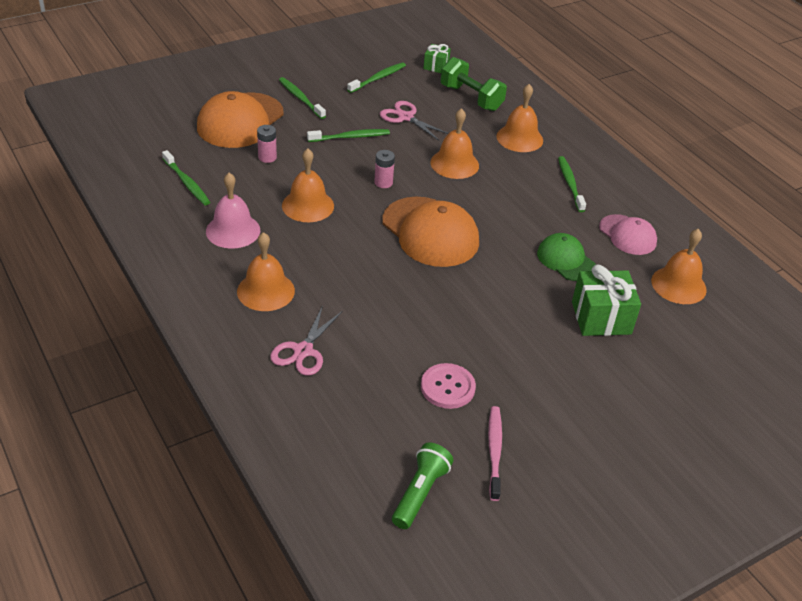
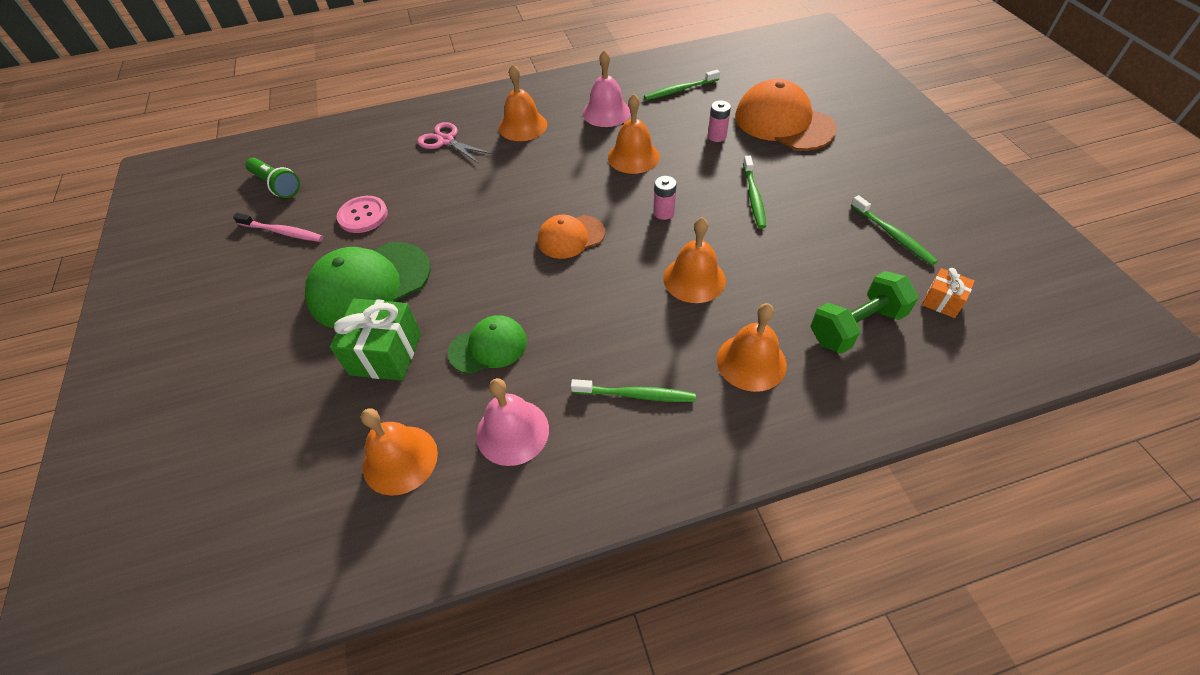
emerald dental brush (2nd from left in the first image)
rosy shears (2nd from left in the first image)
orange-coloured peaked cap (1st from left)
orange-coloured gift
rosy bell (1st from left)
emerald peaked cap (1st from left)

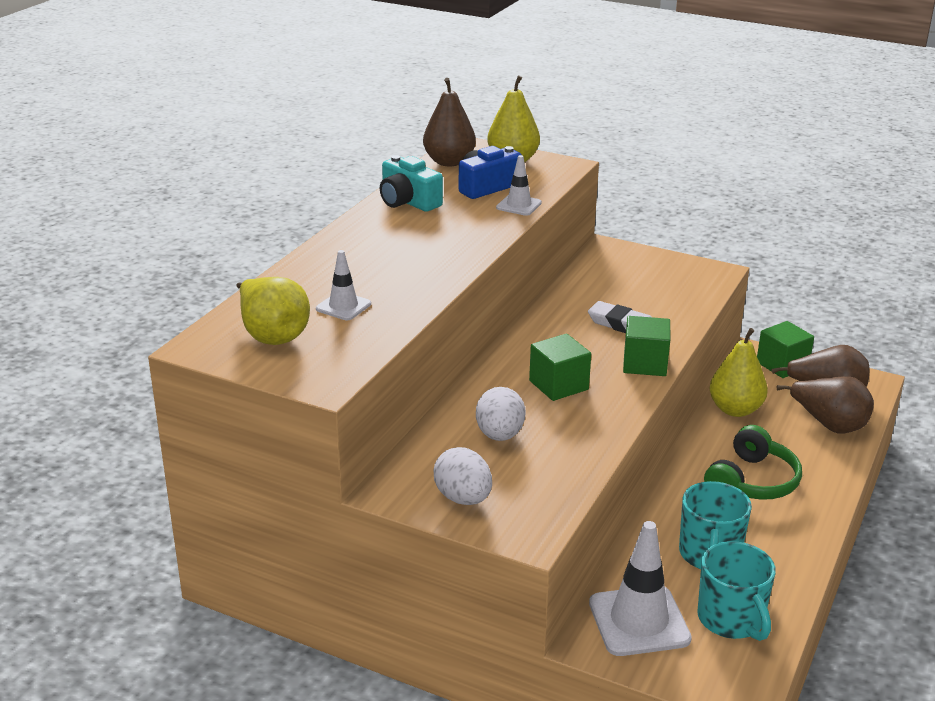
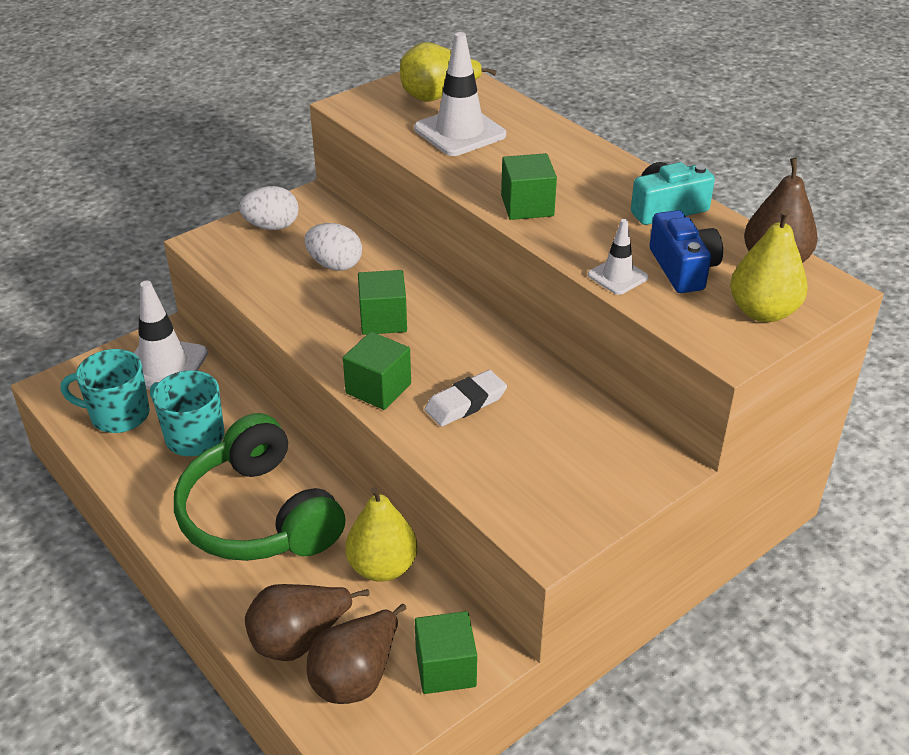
pure white road cone (2nd from left)
emerald headphones
emerald block (4th from left)

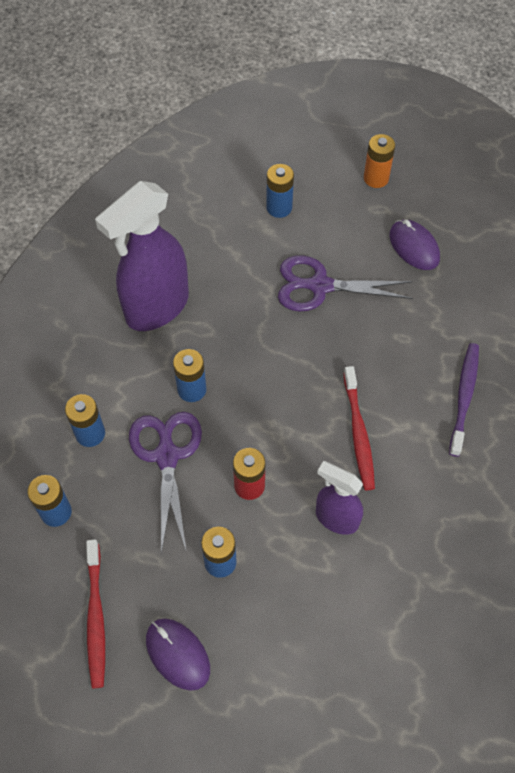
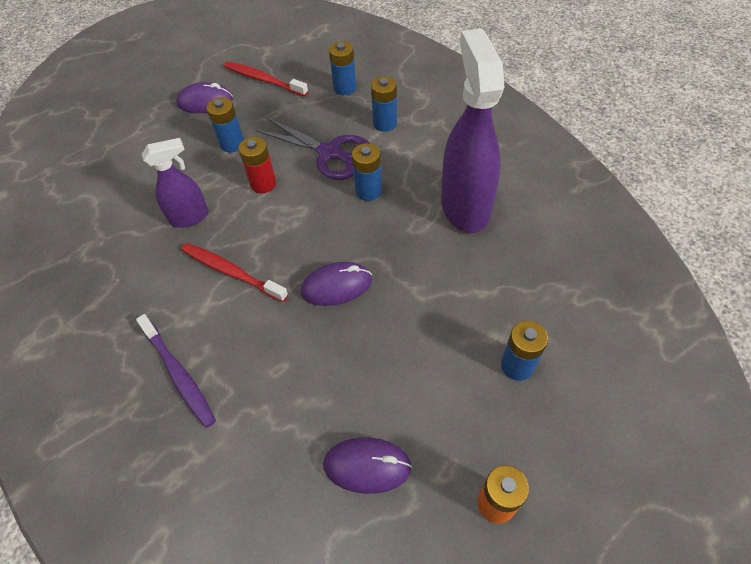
royal purple shears (2nd from left in the first image)
royal purple mouse (2nd from left)

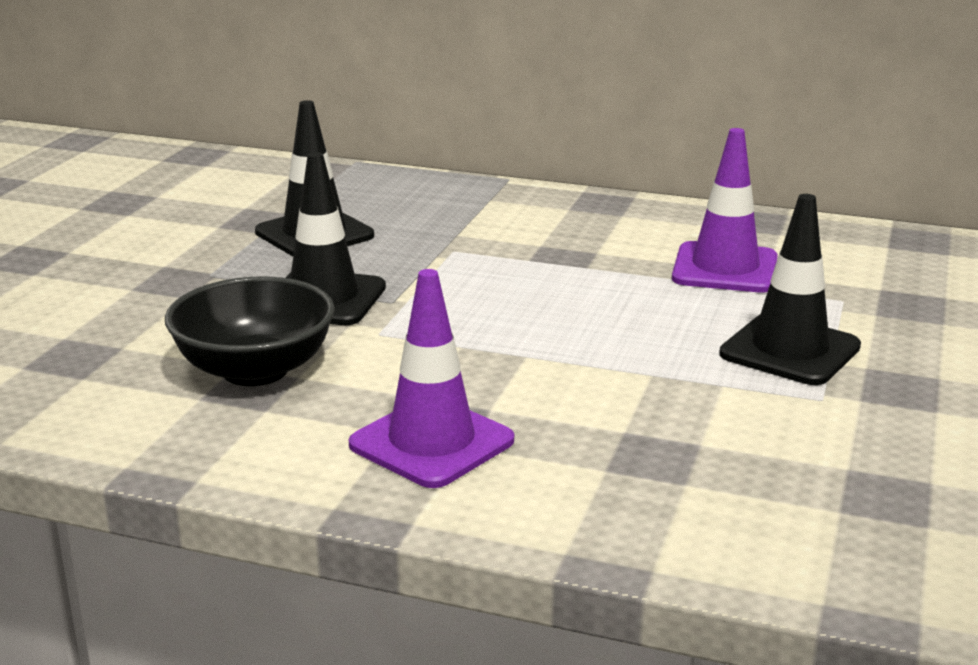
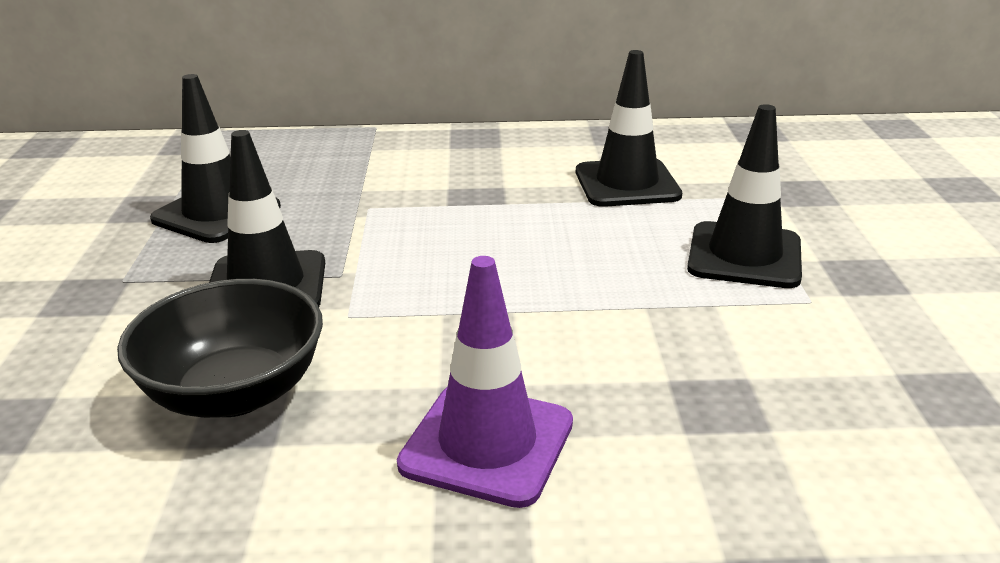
black road cone (3rd from left)

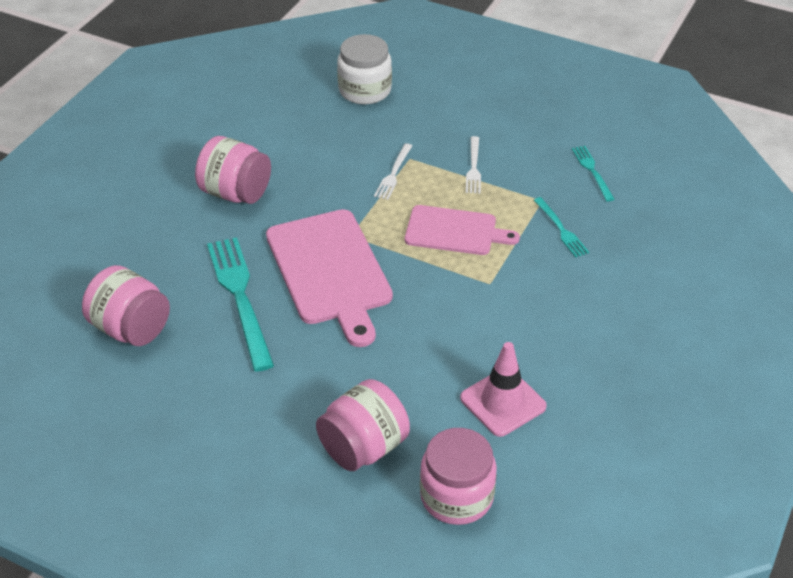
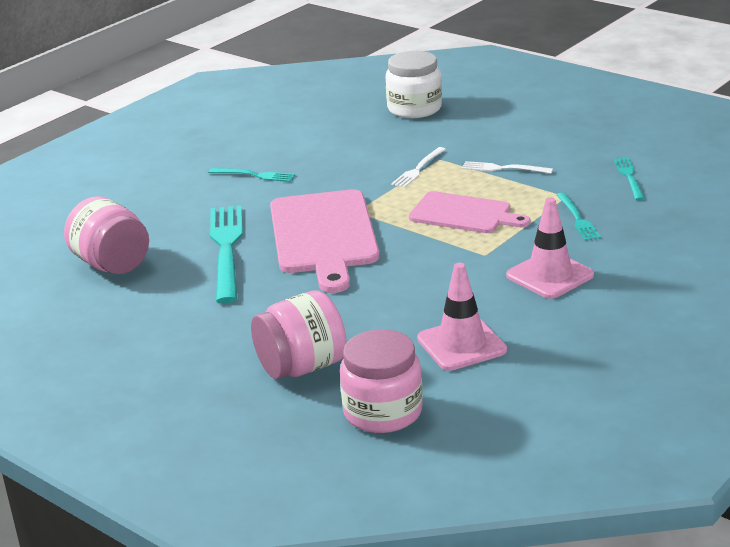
turquoise table fork (2nd from left)
pure white table fork (2nd from left)
rosy road cone (2nd from left)

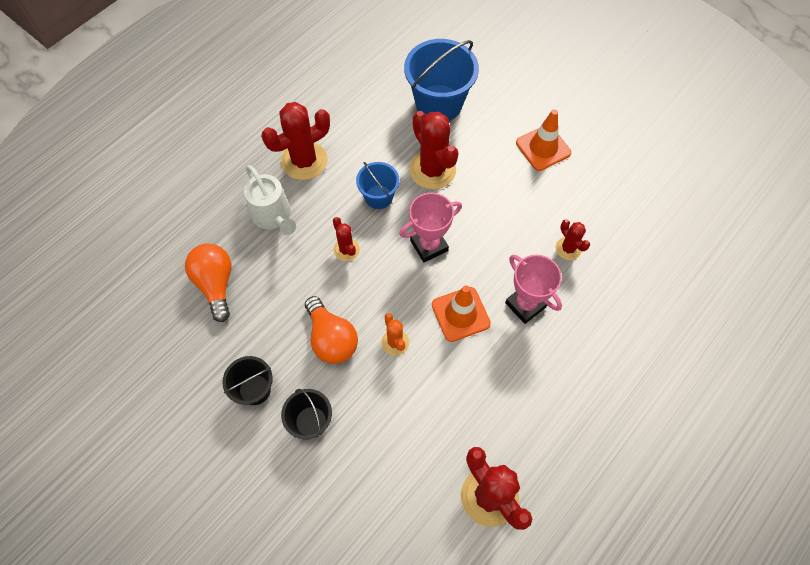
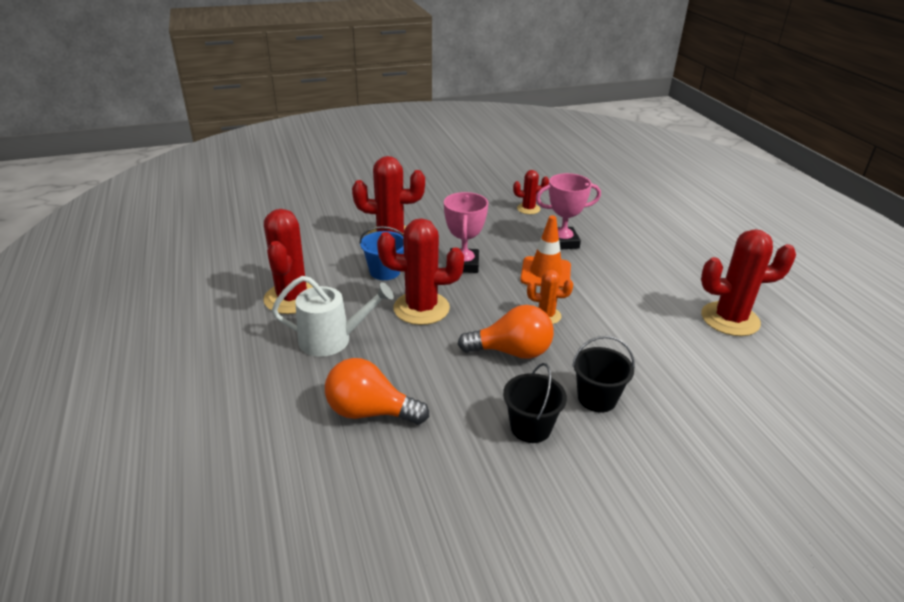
crimson cactus (3rd from left)
blue pail (2nd from left in the first image)
orange-coloured road cone (2nd from left in the first image)

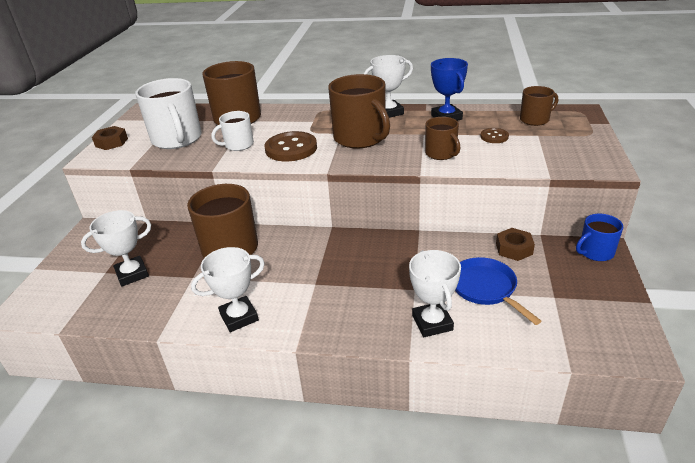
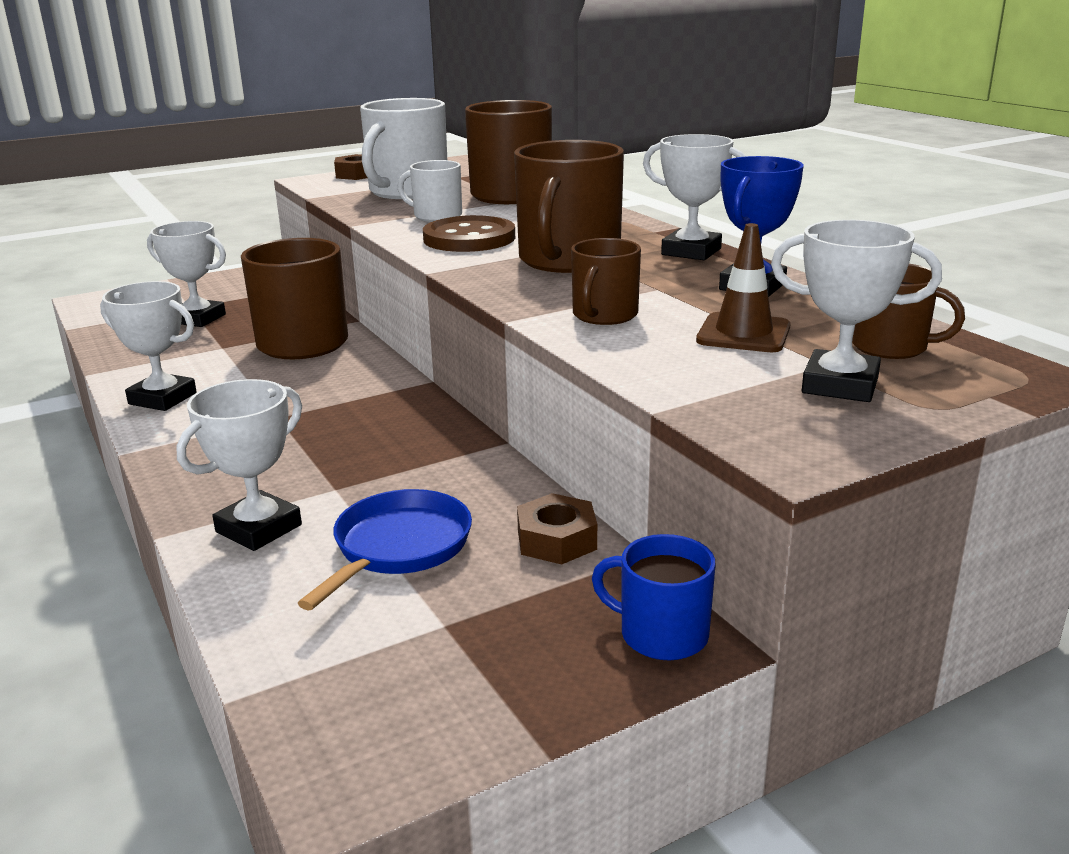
dark brown road cone
pure white trophy (5th from left)

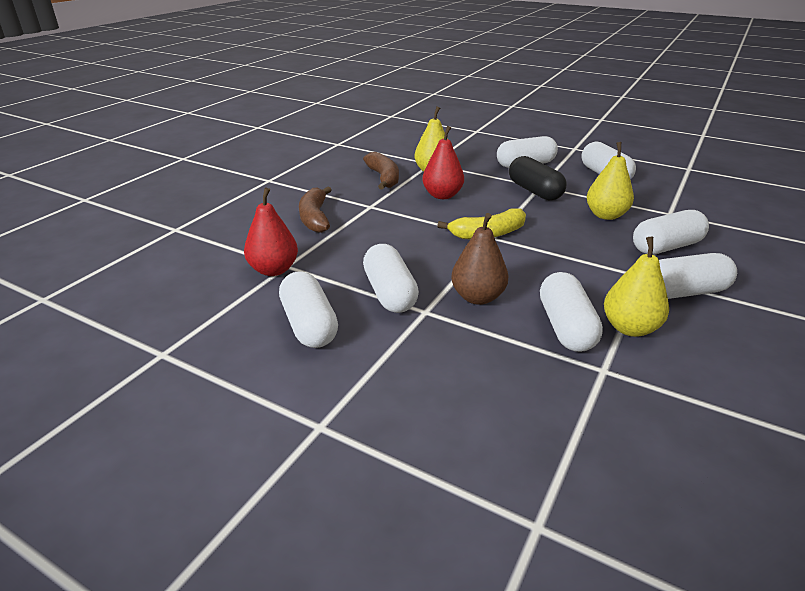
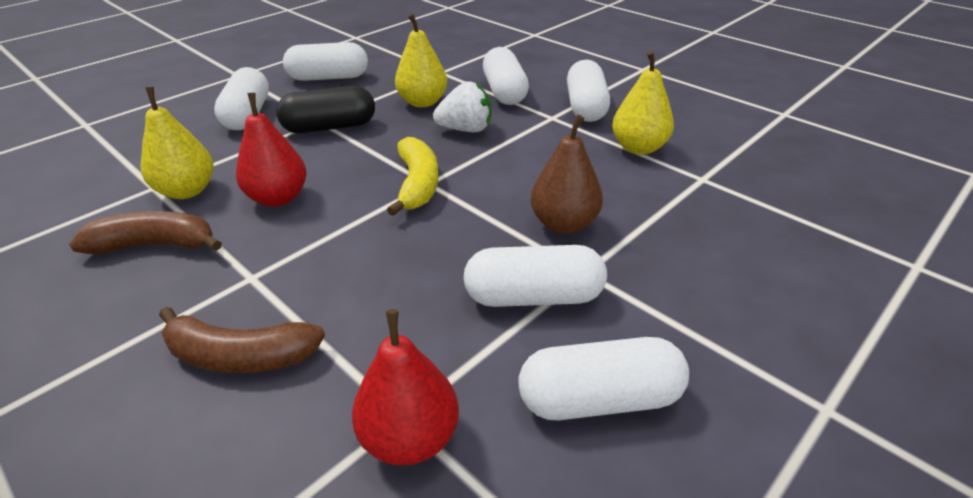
pure white pill (4th from left in the first image)
pure white toy strawberry

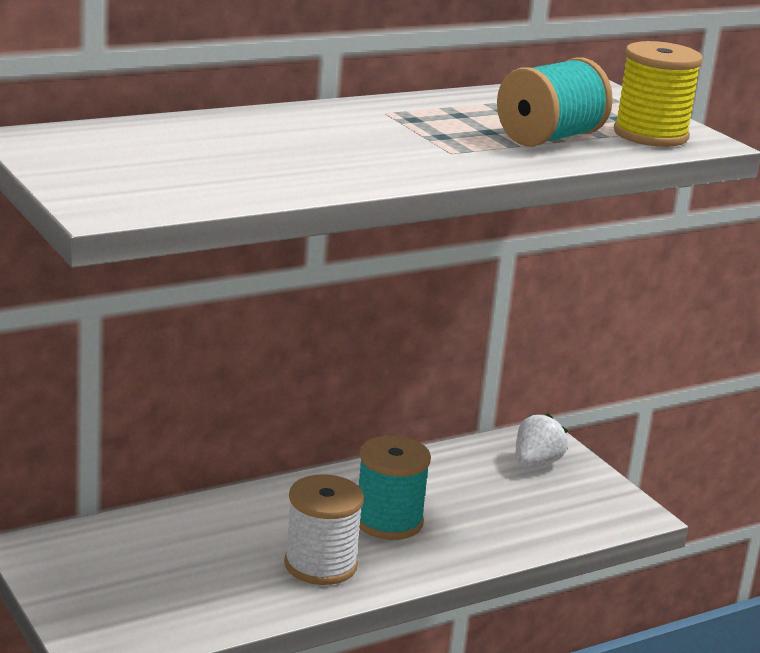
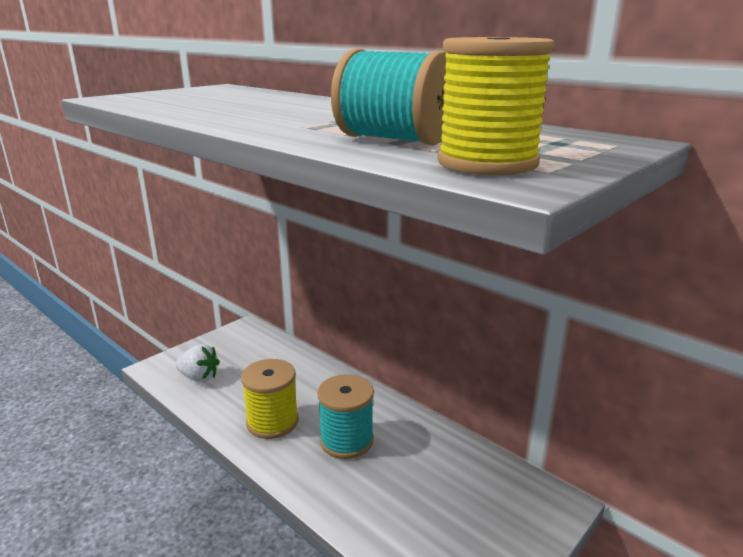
bright yellow spool (1st from left)
pure white toy strawberry

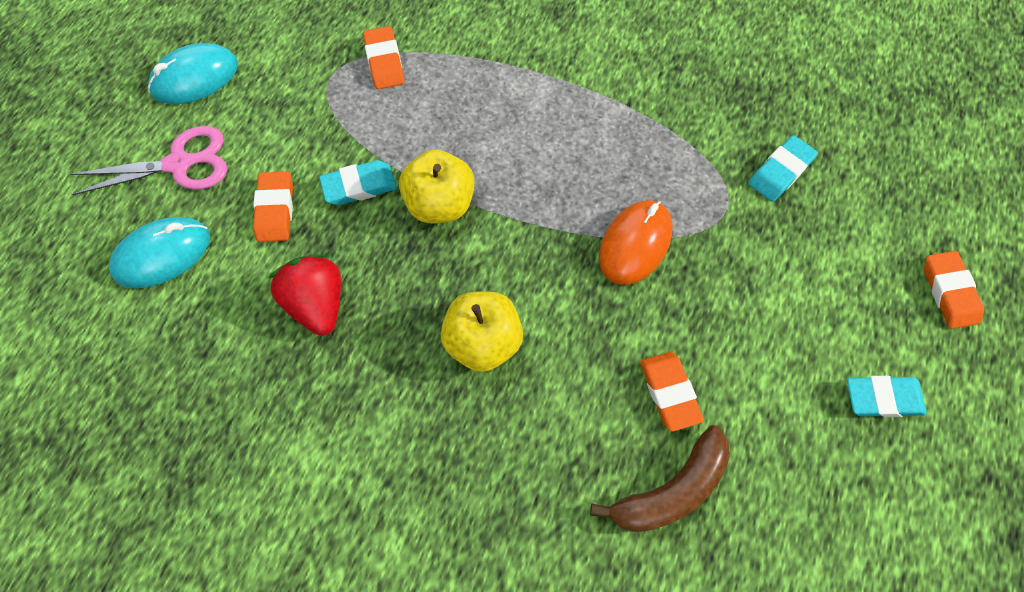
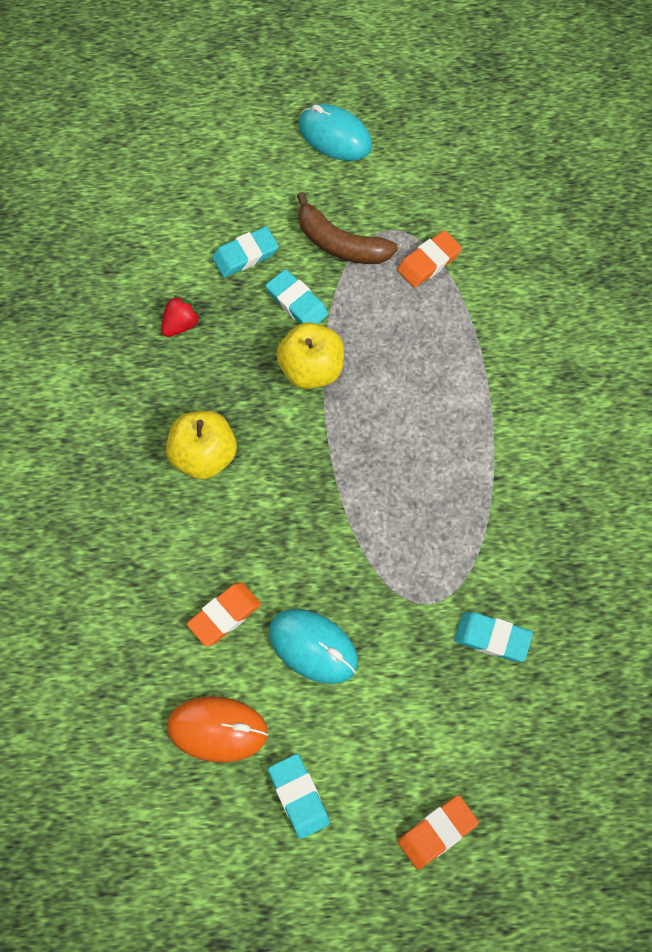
rosy shears
turquoise mouse (1st from left)
turquoise gum eraser (1st from left)
crimson toy strawberry
dark brown banana fruit
orange-coloured mouse

